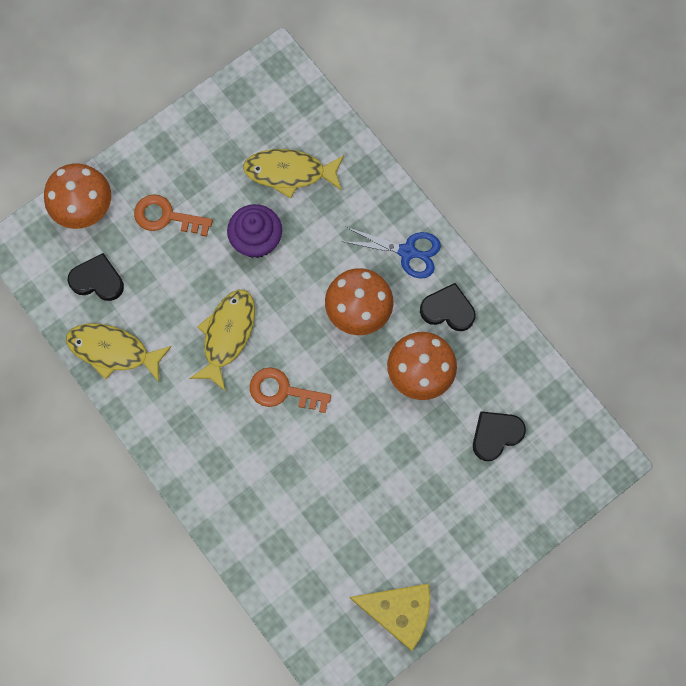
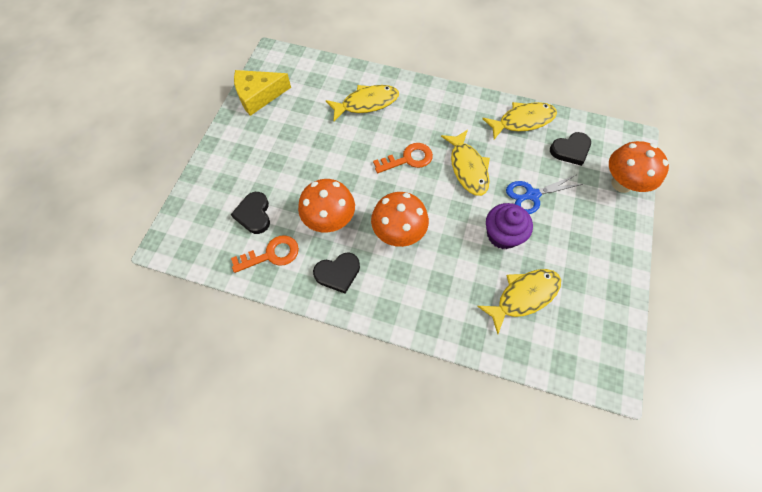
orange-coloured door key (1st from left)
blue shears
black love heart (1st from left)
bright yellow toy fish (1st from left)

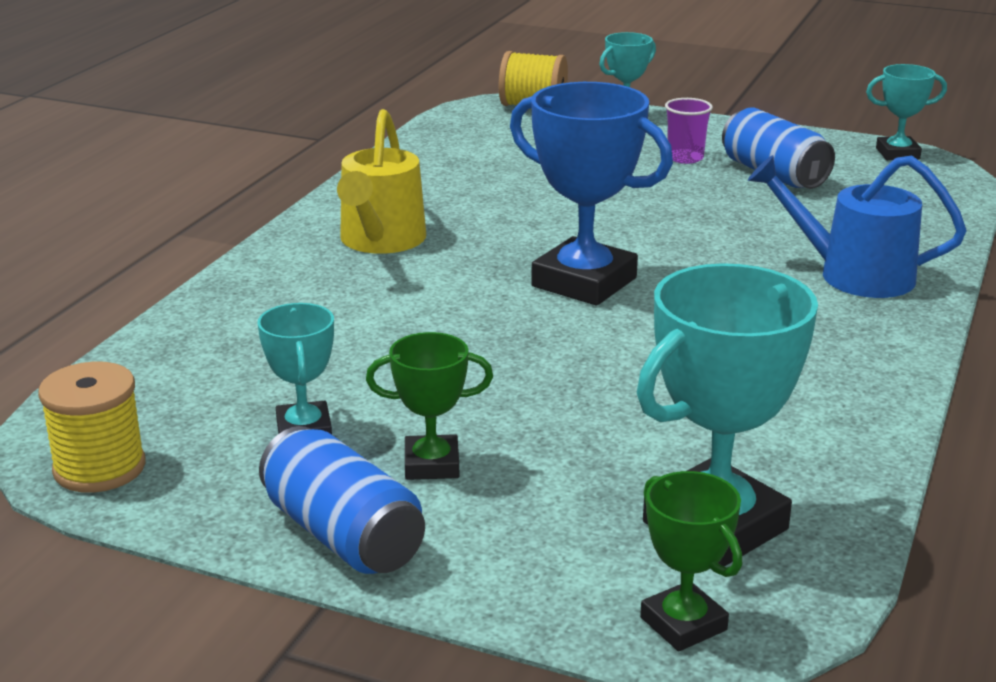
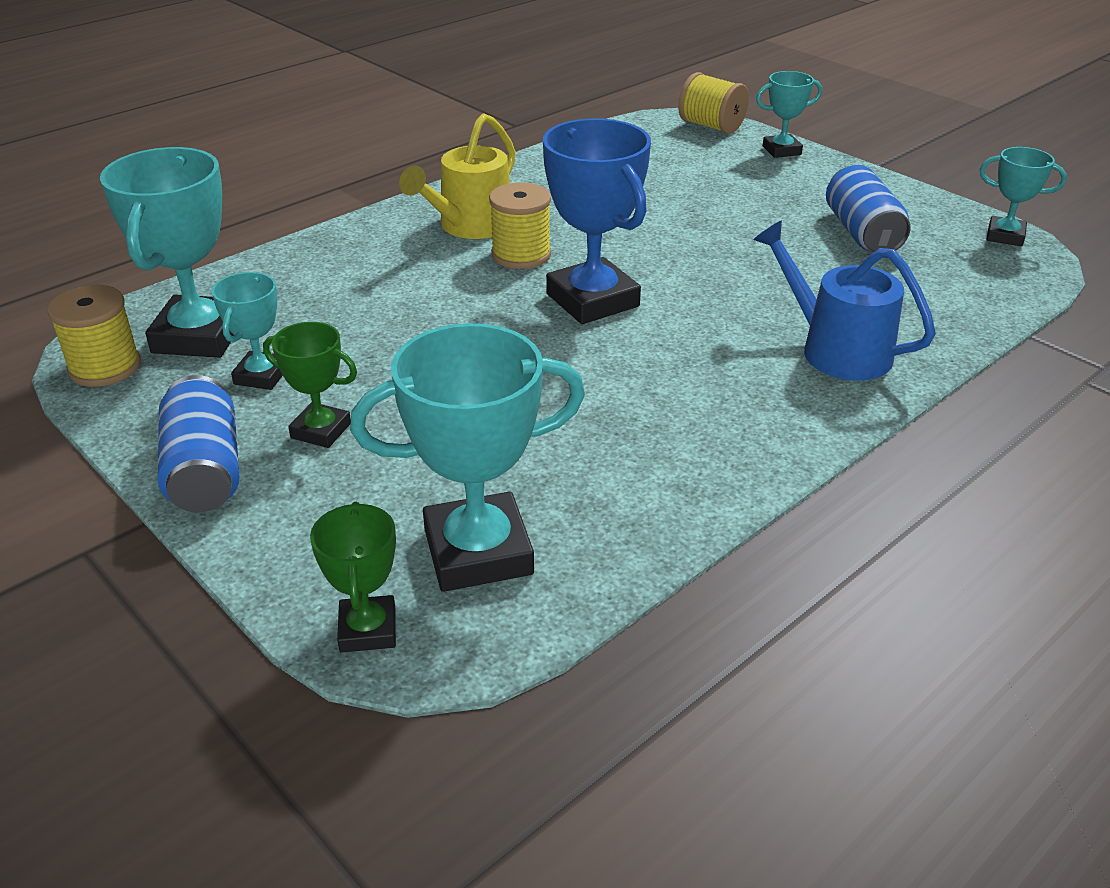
royal purple cup
turquoise trophy (1st from left)
bright yellow spool (2nd from left)

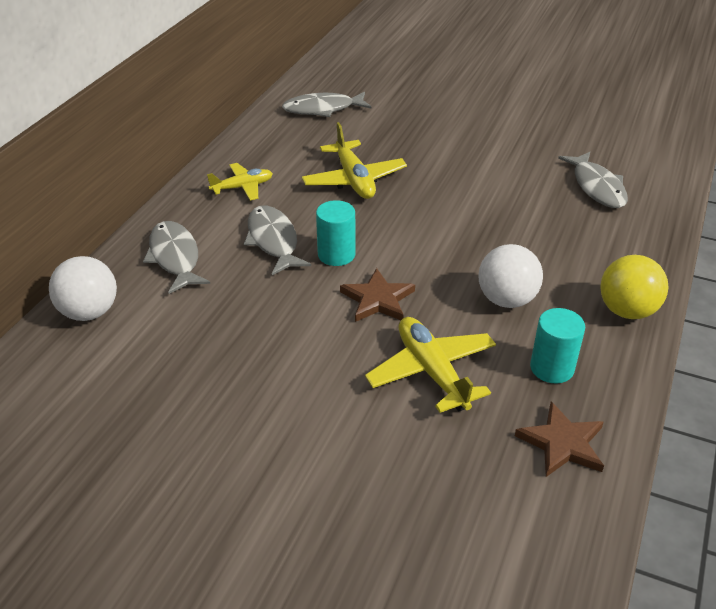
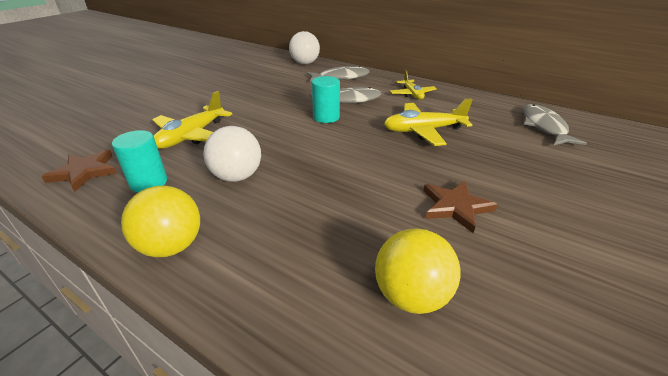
dark brown five-pointed star (2nd from left)
bright yellow plane (1st from left)
bright yellow ball (2nd from left)

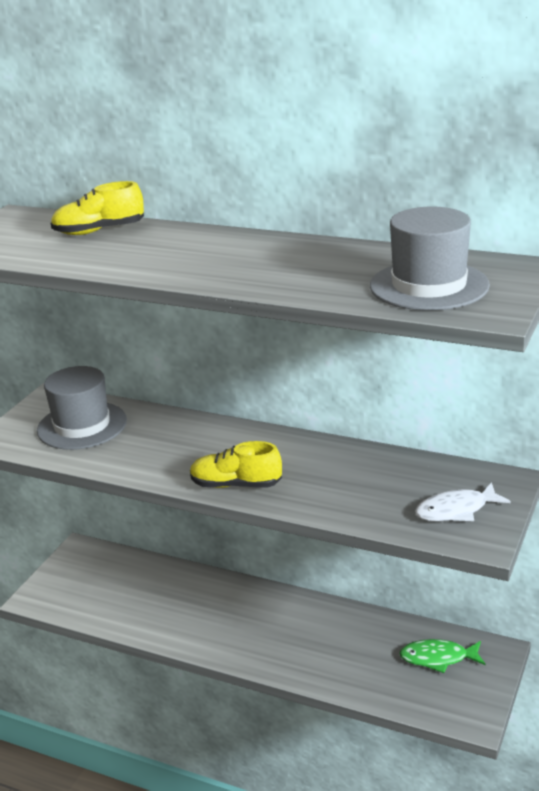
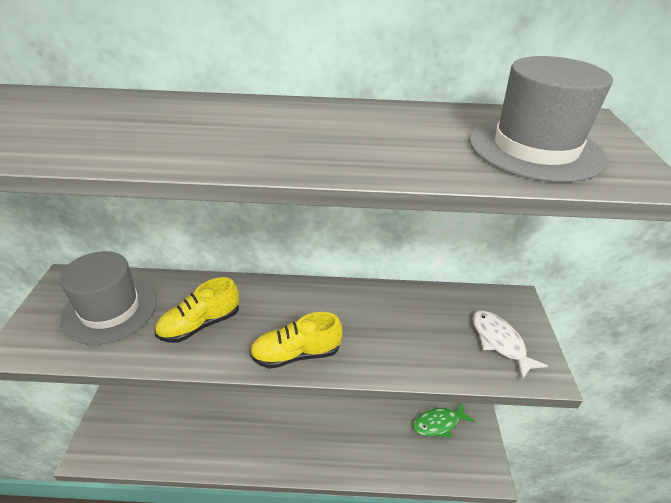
bright yellow shoe (1st from left)
pure white toy fish

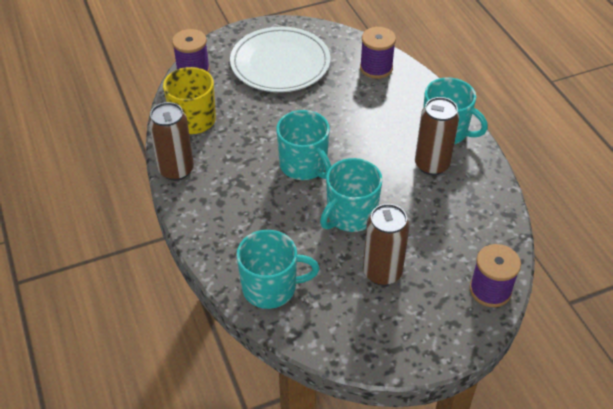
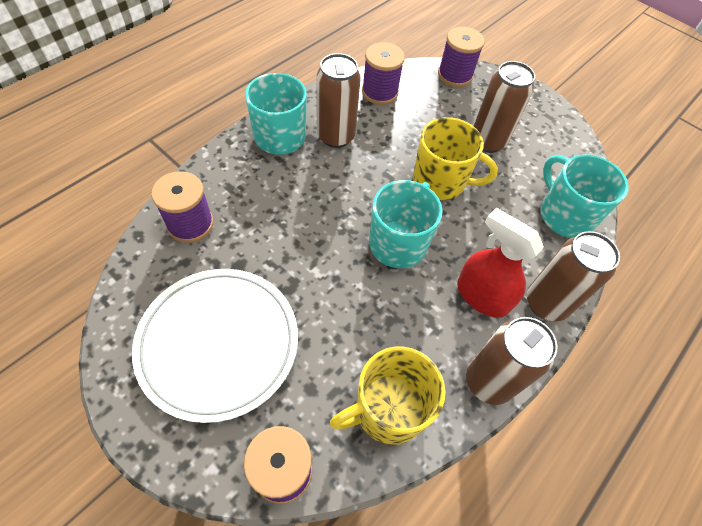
bright yellow mug (2nd from left)
royal purple spool (3rd from left)
crimson spray bottle
dark brown can (4th from left)

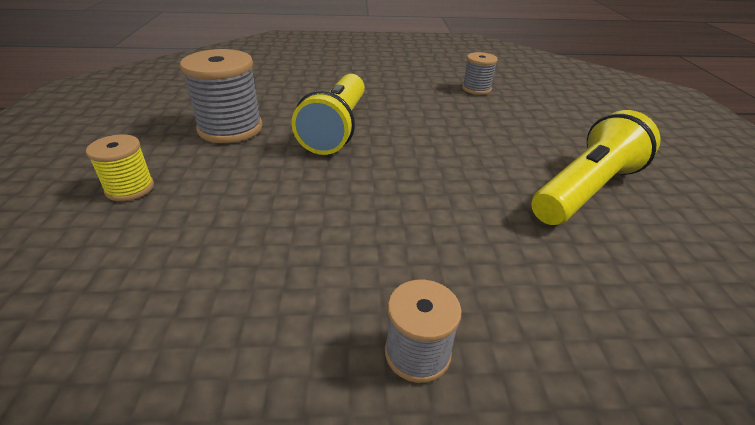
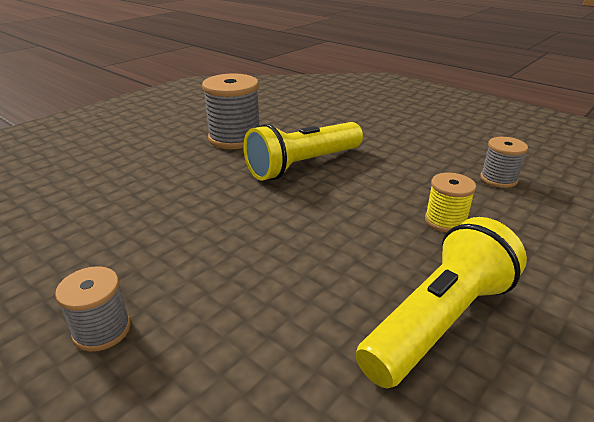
bright yellow spool
bright yellow flashlight (2nd from left)

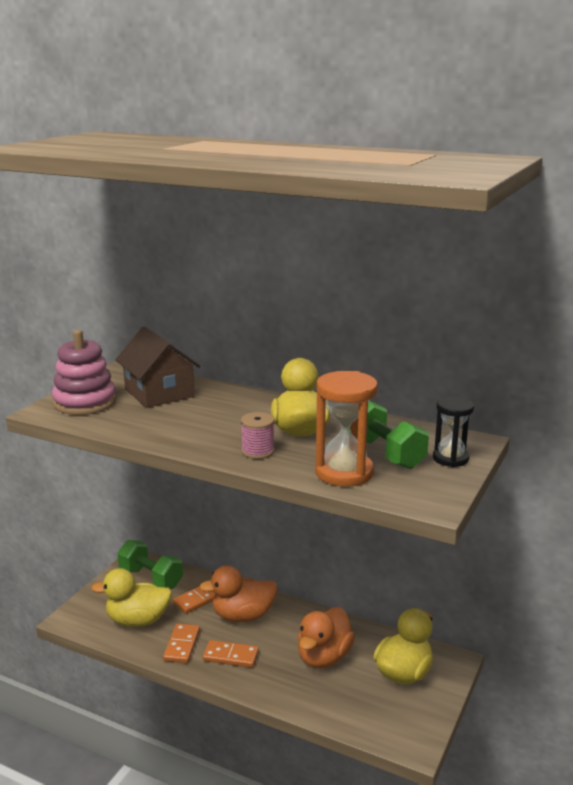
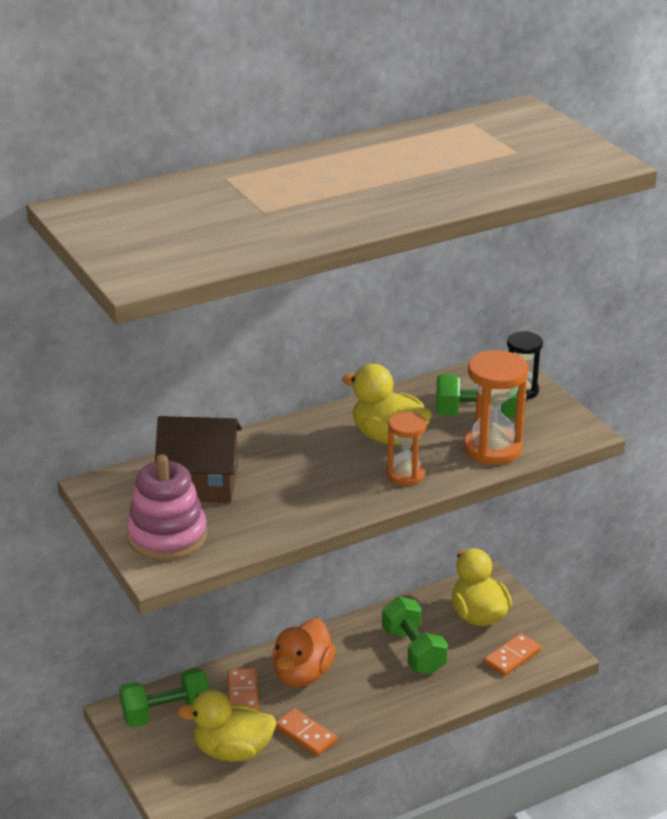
bright yellow toy duck (1st from left)
orange-coloured domino tile (3rd from left)
orange-coloured sandglass (1st from left)
emerald dumbbell (2nd from left)

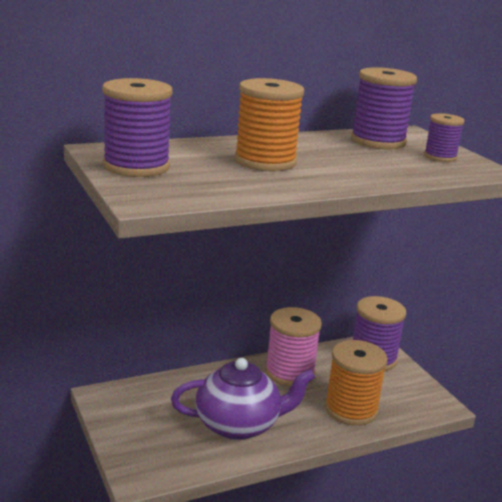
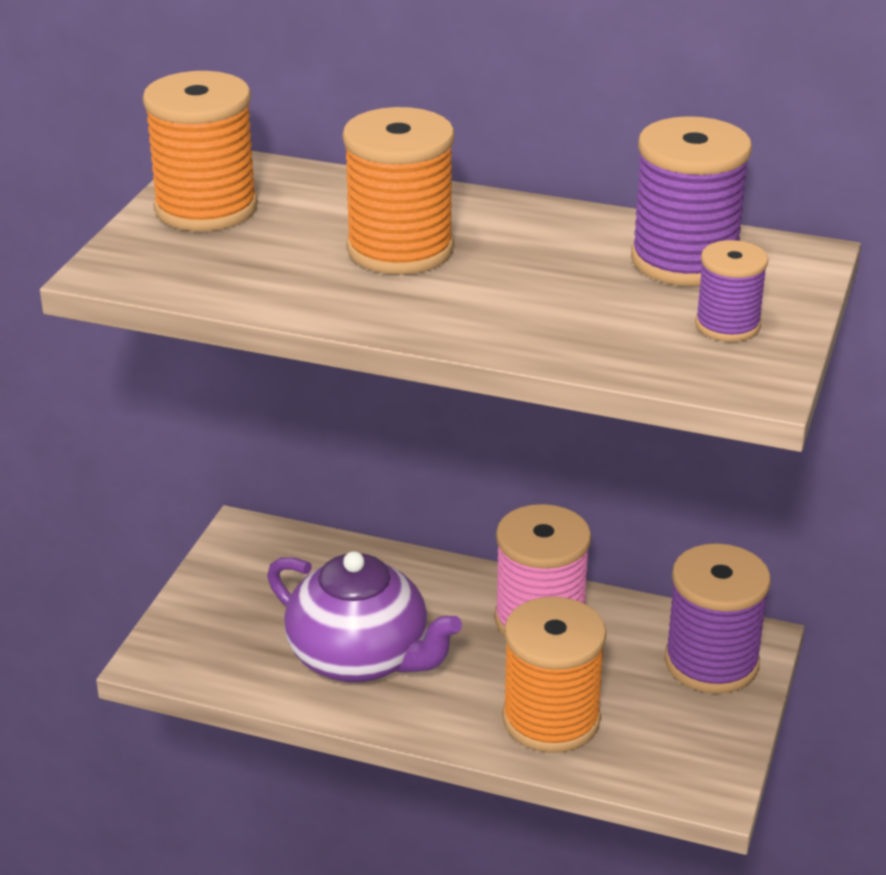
orange-coloured spool (1st from left)

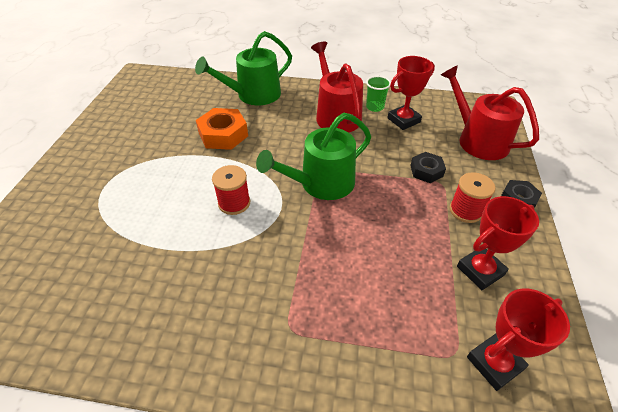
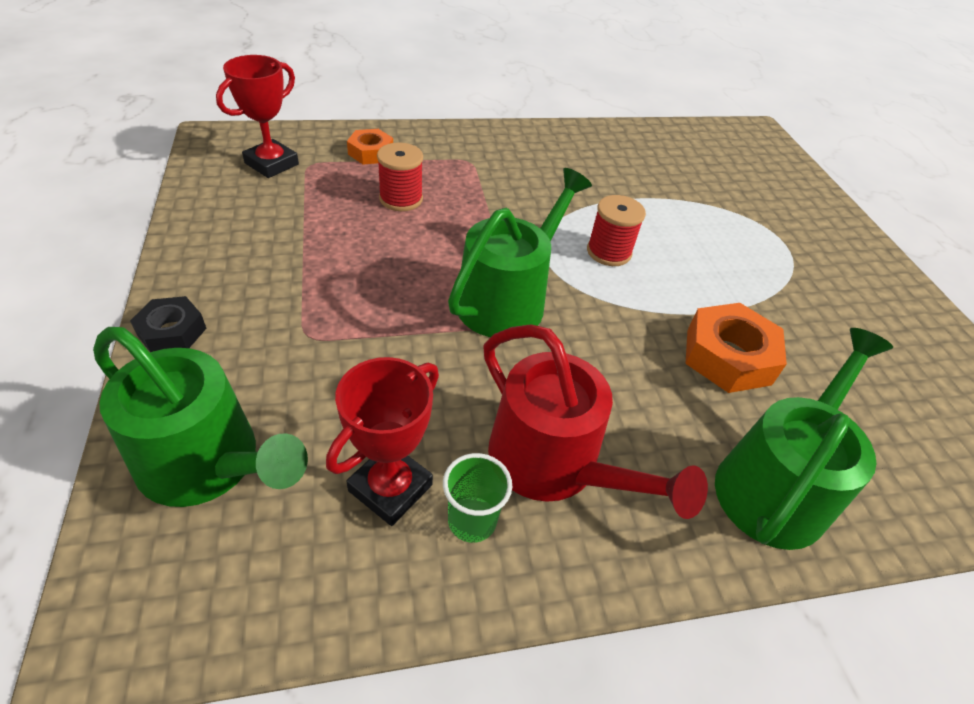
black hex nut (1st from left in the first image)
emerald watering can (1st from left)
crimson spool (1st from left)
crimson trophy (2nd from left in the first image)
orange-coloured hex nut (1st from left)

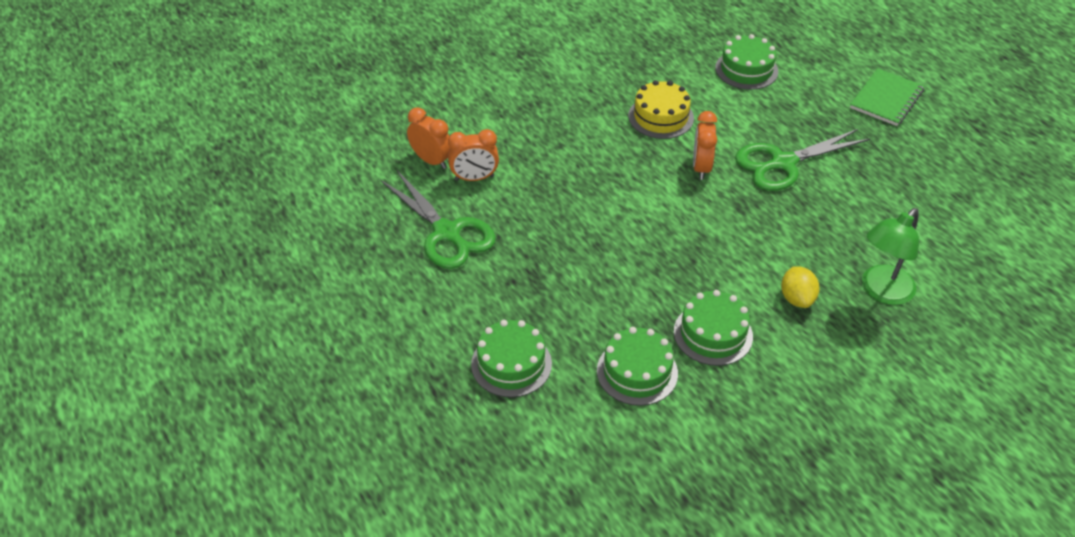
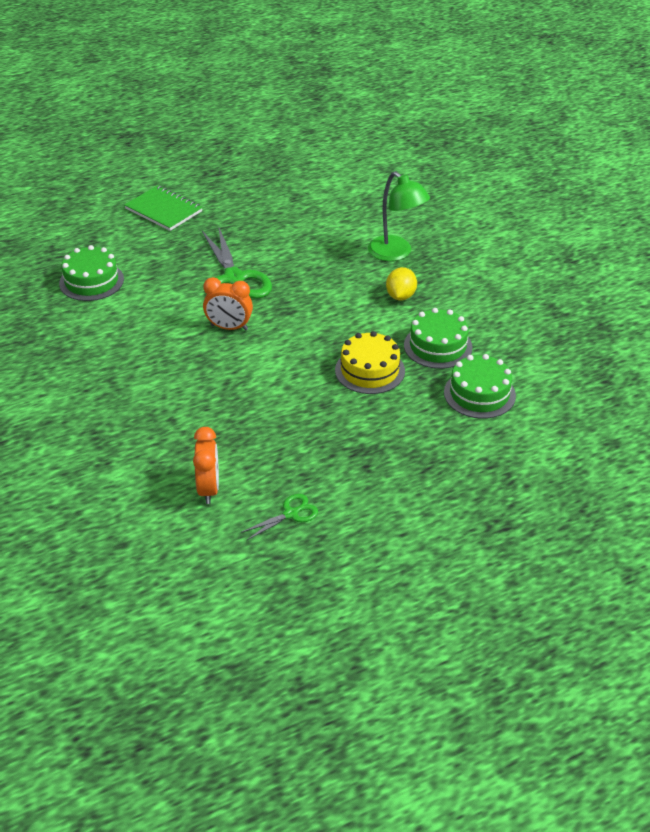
emerald shears (2nd from left)
orange-coloured clock (1st from left in the first image)
emerald gateau (1st from left in the first image)
bright yellow gateau
bright yellow citrus fruit

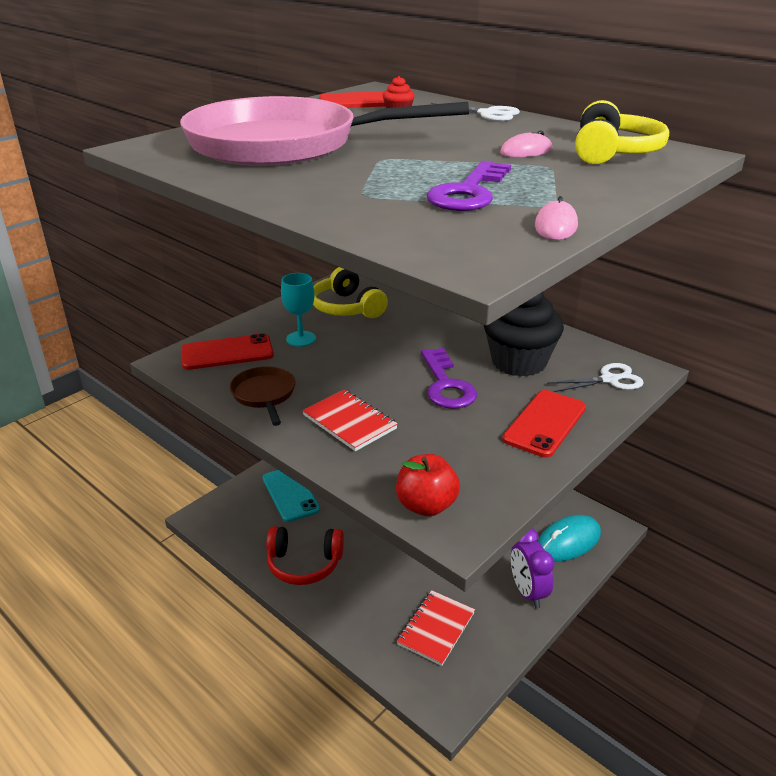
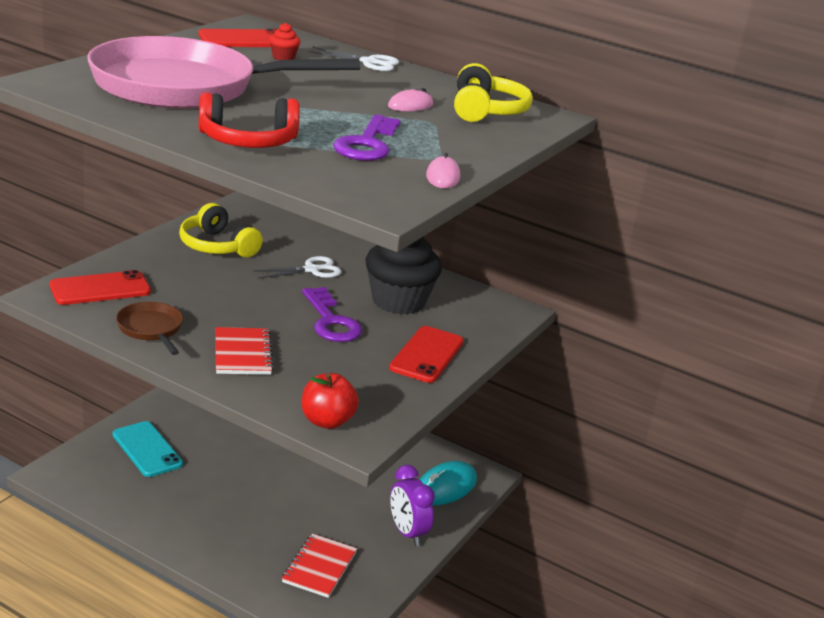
crimson headphones
turquoise chalice
crimson notepad (1st from left)
pure white shears (1st from left)

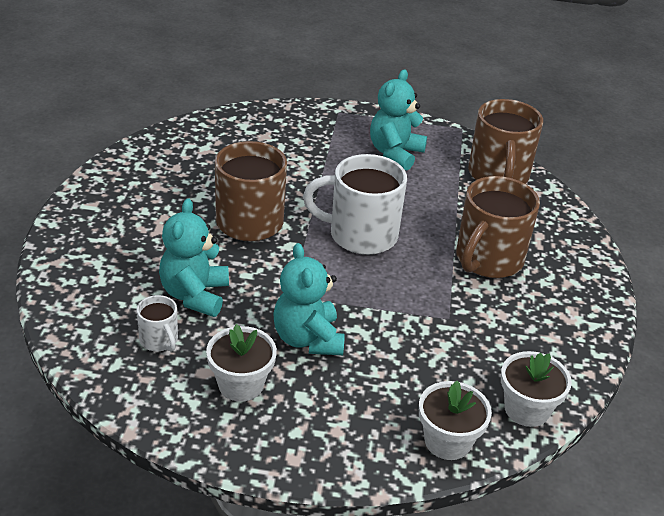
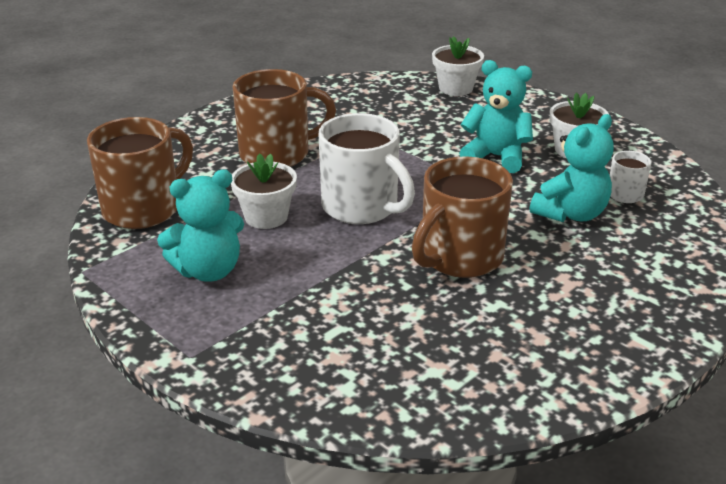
turquoise teddy bear (2nd from left)
pure white plant pot (1st from left)

